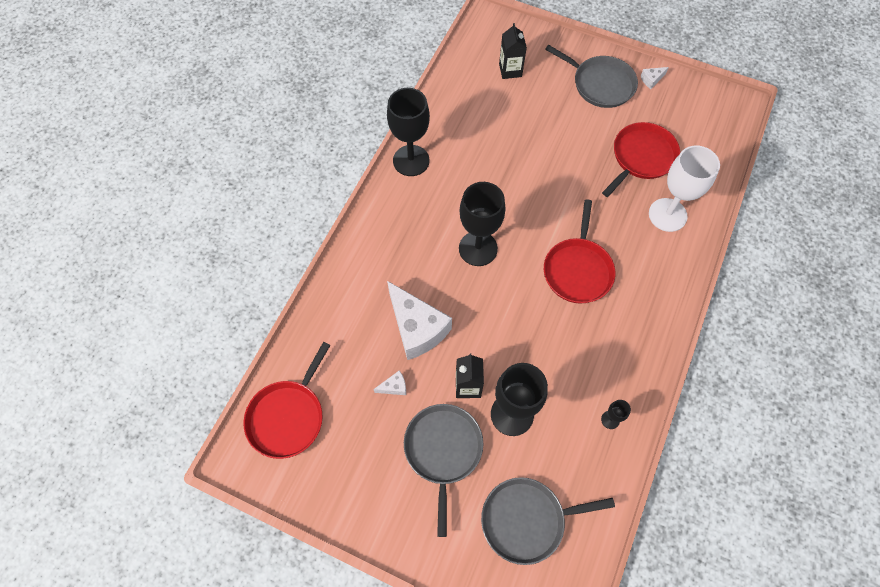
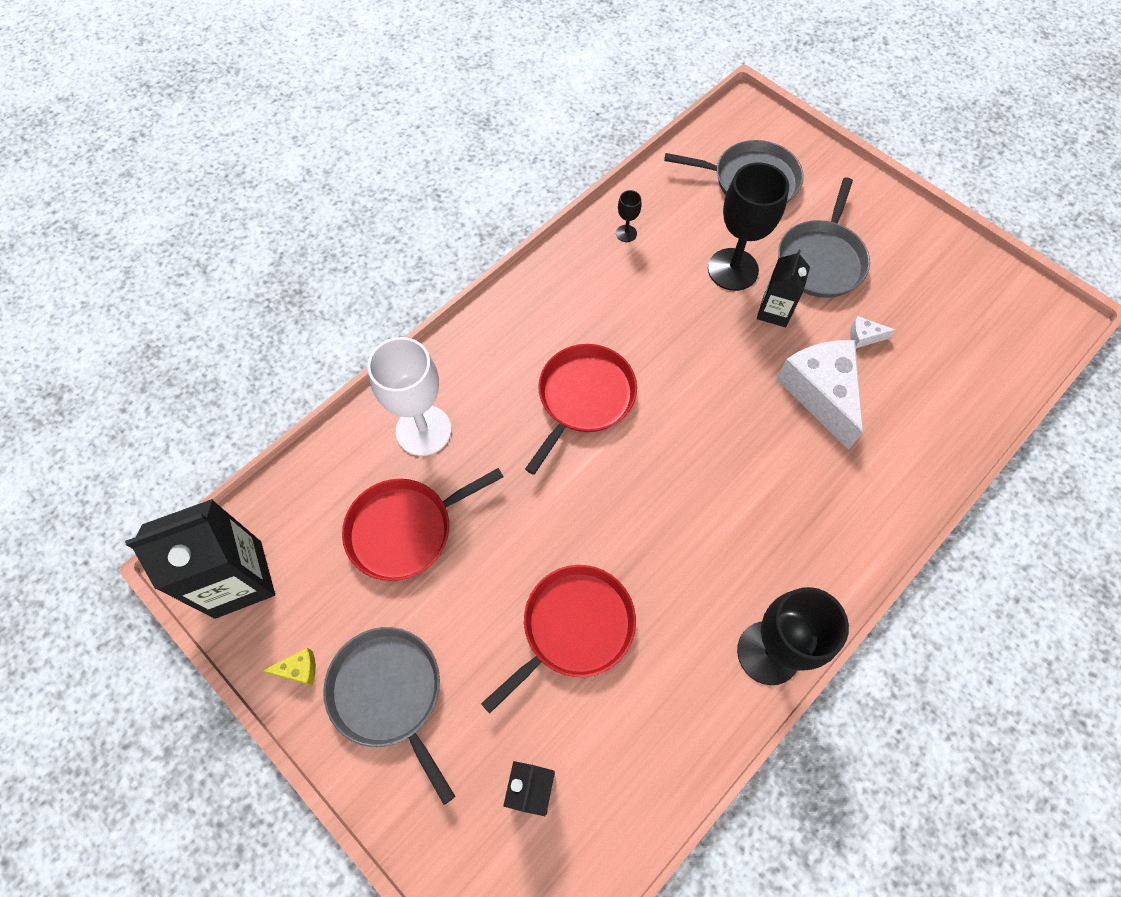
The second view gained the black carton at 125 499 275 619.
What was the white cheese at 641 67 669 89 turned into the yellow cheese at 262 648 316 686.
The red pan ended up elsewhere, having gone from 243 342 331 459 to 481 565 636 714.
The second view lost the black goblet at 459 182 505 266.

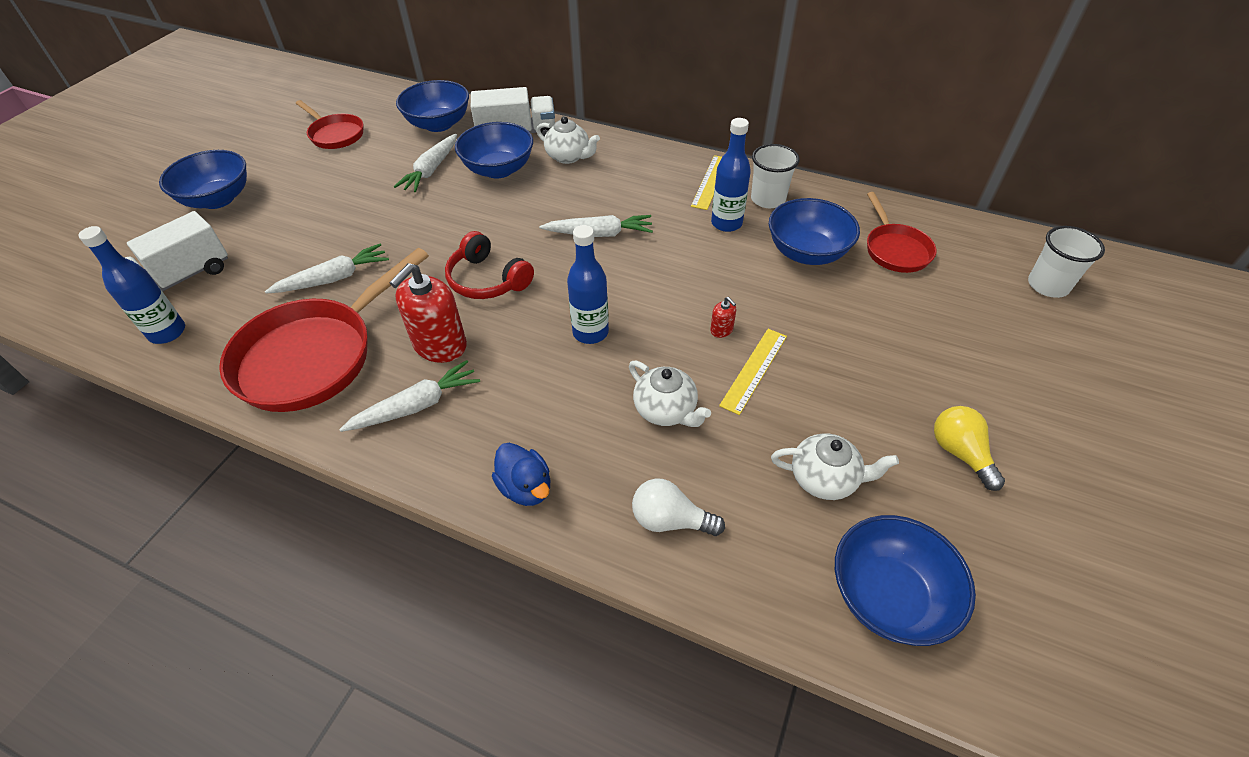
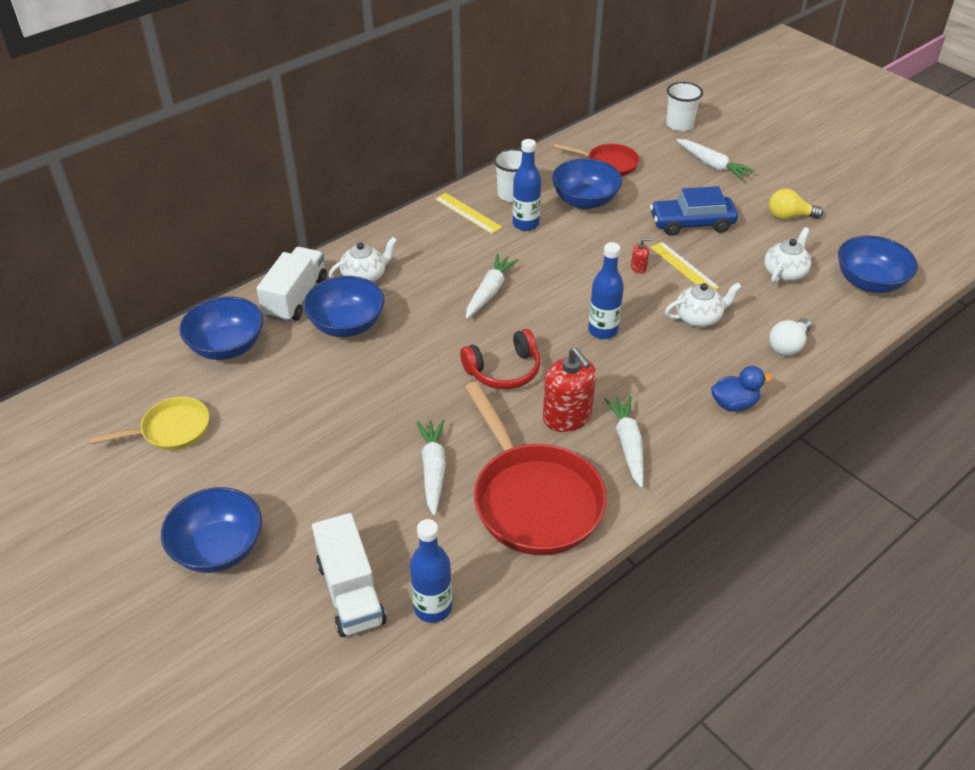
What was the red pan at 296 100 363 149 turned into the yellow pan at 90 397 209 450.
The second view gained the blue car at 650 186 738 236.
The white carrot ended up elsewhere, having gone from 394 134 457 192 to 677 139 755 180.

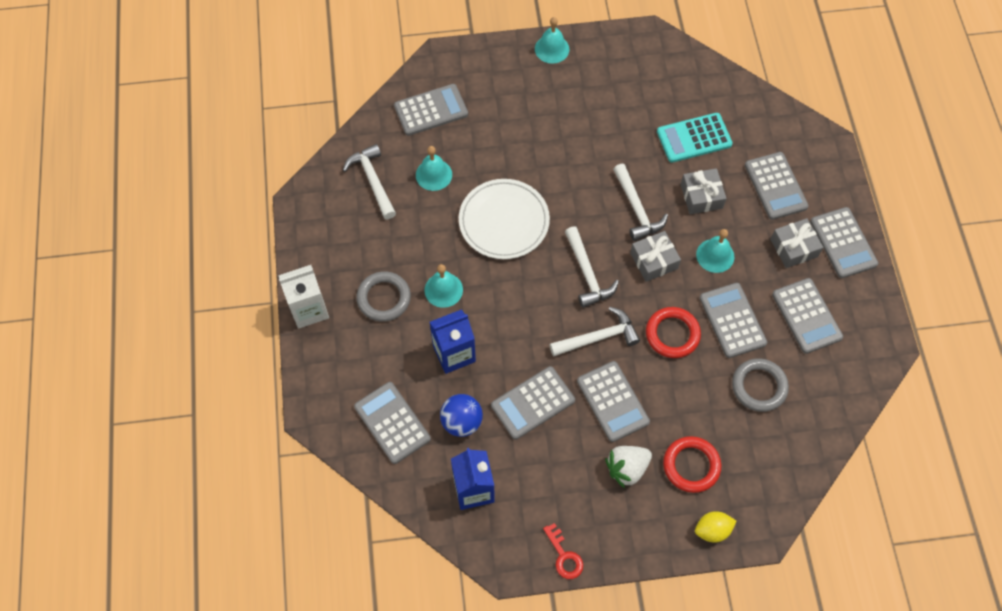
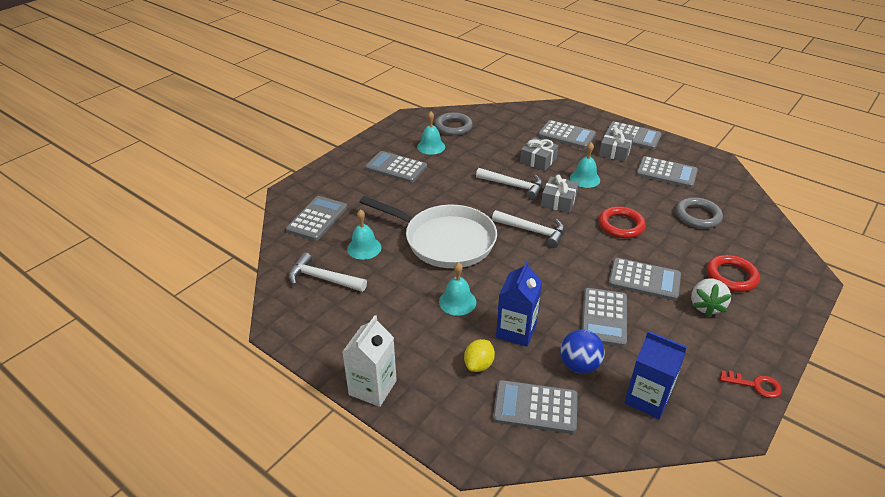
Where the white plate stood at 459 179 550 259, the white pan came to stand at 360 196 497 268.
The grey calculator ended up elsewhere, having gone from 700 283 767 358 to 365 151 427 183.
The turquoise bell ended up elsewhere, having gone from 535 17 569 64 to 417 111 445 155.
The grey ring ended up elsewhere, having gone from 356 271 411 322 to 435 112 473 136.
The yellow lemon ended up elsewhere, having gone from 695 511 736 543 to 464 339 495 372.
The second view lost the white hammer at 549 307 640 357.
The second view lost the turquoise calculator at 657 113 733 163.

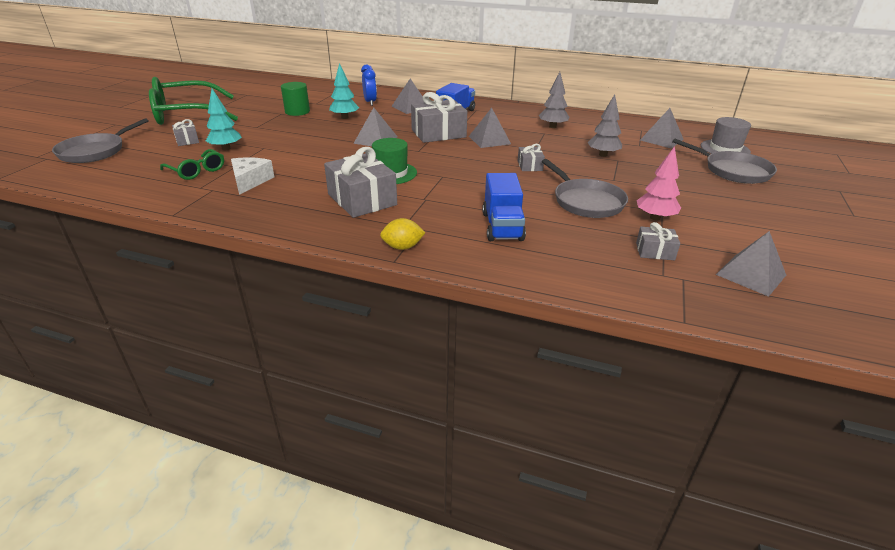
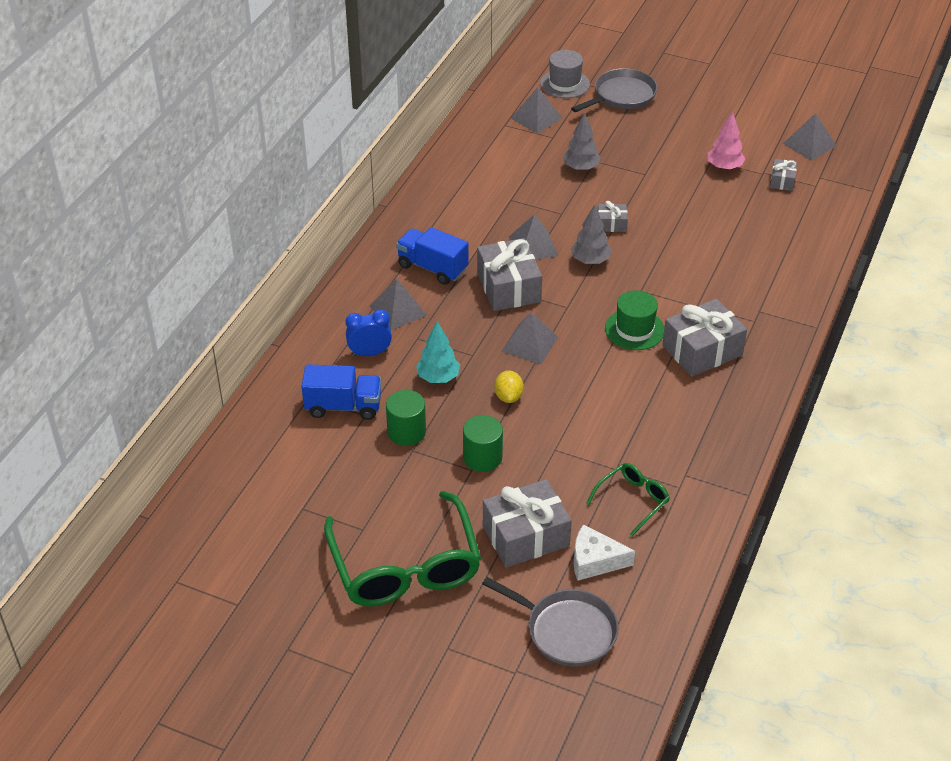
The blue truck ended up elsewhere, having gone from 482 173 526 241 to 301 364 381 420.
The second view gained the green cylinder at 463 415 503 472.
The size of the grey gift at 172 119 199 146 changed by a factor of 2.02.
The yellow lemon ended up elsewhere, having gone from 380 218 426 250 to 494 371 524 403.
The grey tree ended up elsewhere, having gone from 539 72 569 128 to 571 204 611 264.
The white cheese ended up elsewhere, having gone from 231 157 274 195 to 574 524 635 581.
The second view lost the turquoise tree at 206 88 242 150.
The second view lost the grey pan at 542 159 628 218.

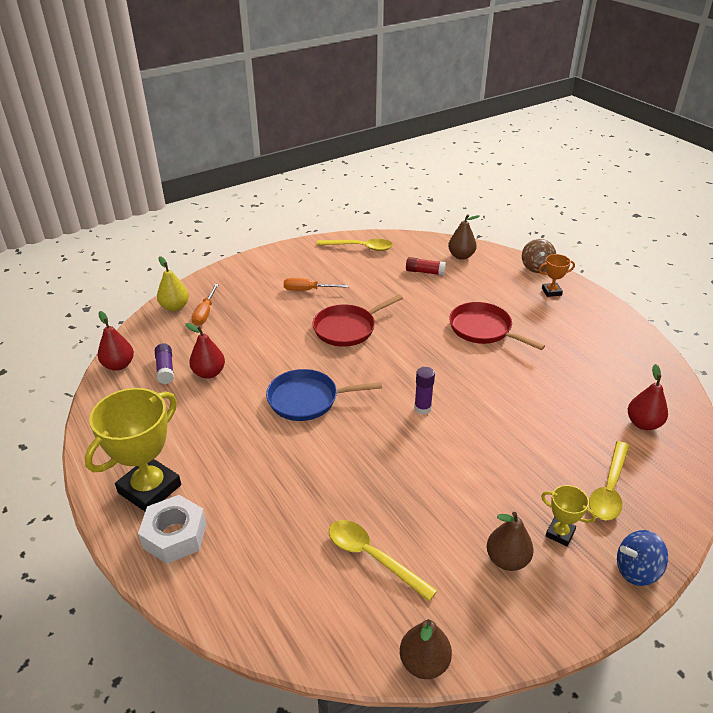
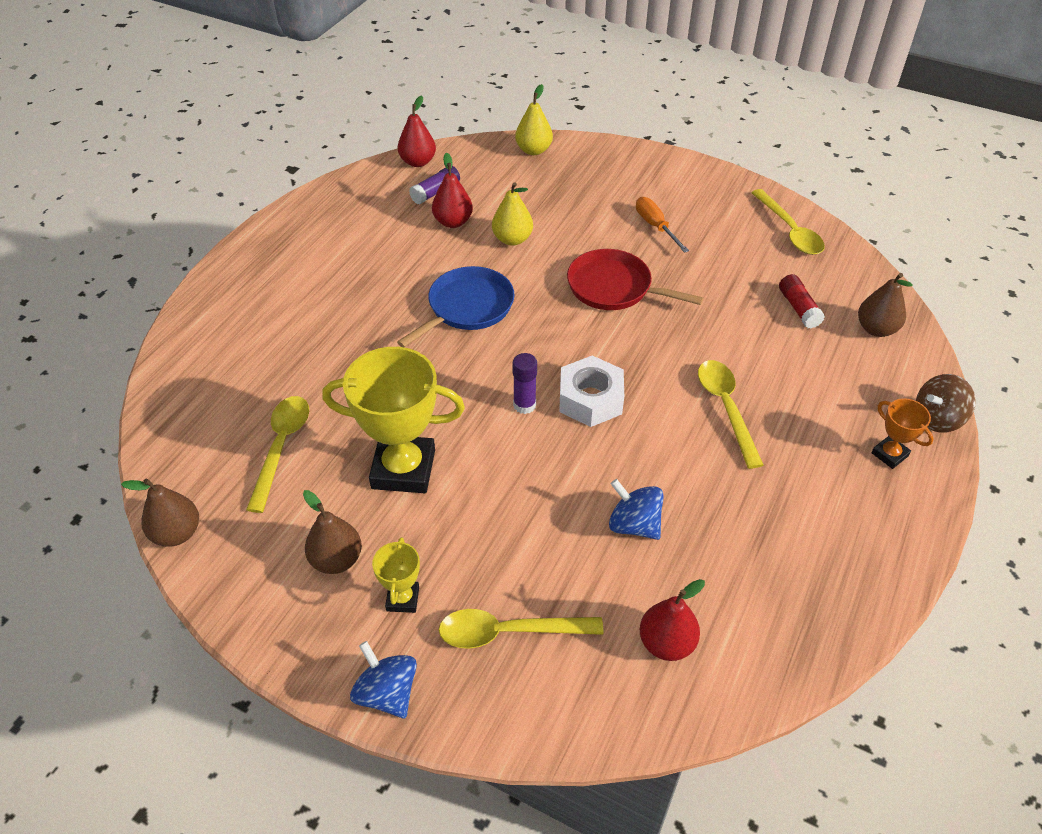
The yellow trophy ended up elsewhere, having gone from 84 388 181 511 to 322 347 465 493.
The blue pan at 266 369 382 421 ended up facing another way, 75 degrees clockwise from before.
The second view gained the yellow pear at 492 182 533 246.
The white nut ended up elsewhere, having gone from 138 495 207 564 to 559 355 624 427.
The second view gained the blue spinning top at 609 479 664 540.
Where the red pan stood at 449 302 545 350, the yellow spoon came to stand at 698 360 764 469.
The second view lost the orange screwdriver at 192 284 219 326.

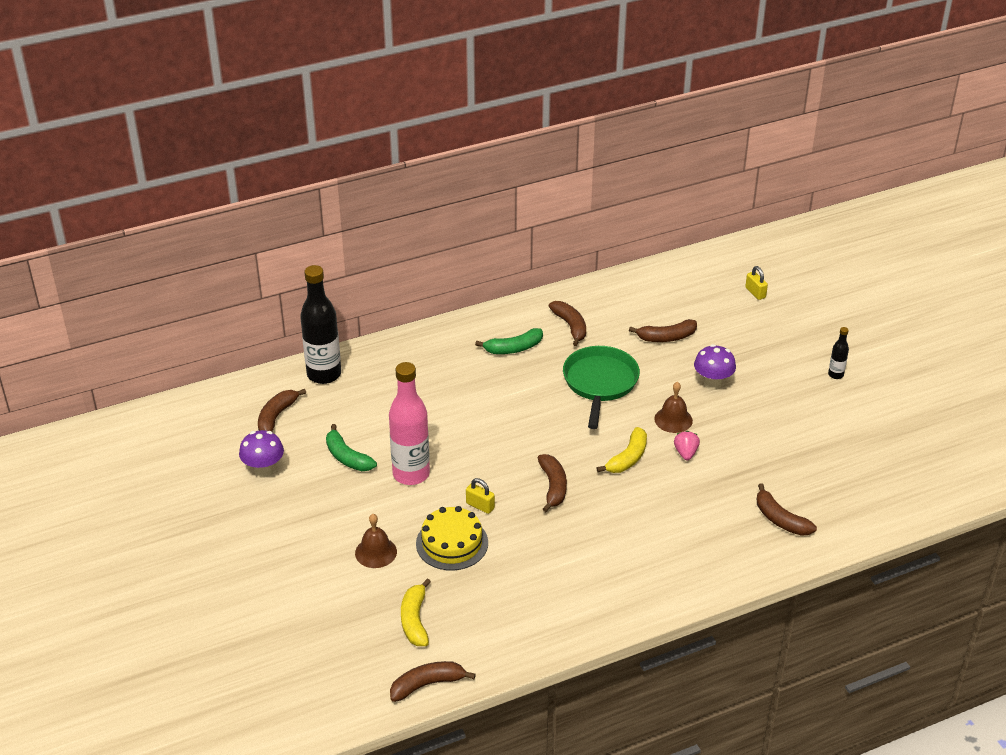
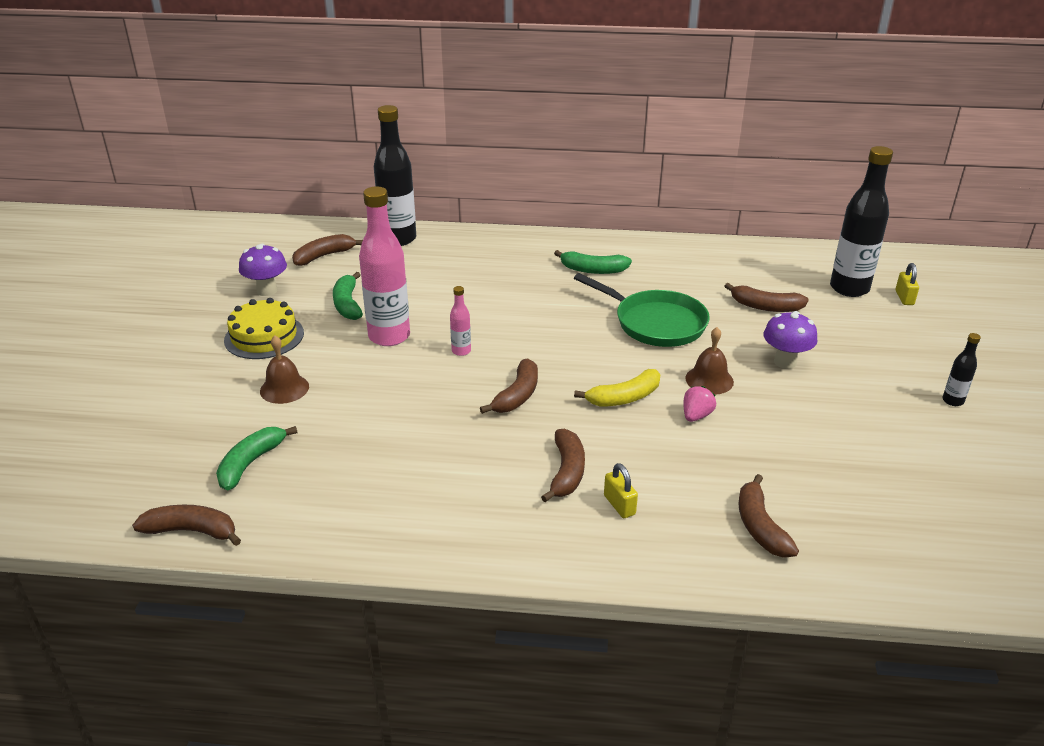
What was the yellow banana at 401 579 431 646 turned into the green banana at 216 426 297 490.
The yellow cake ended up elsewhere, having gone from 416 506 488 571 to 224 298 304 359.
The second view gained the pink bottle at 450 286 471 356.
The brown banana ended up elsewhere, having gone from 549 301 586 346 to 541 429 585 502.
The green pan at 563 346 640 429 ended up facing another way, 90 degrees clockwise from before.
The yellow padlock ended up elsewhere, having gone from 466 478 495 514 to 604 463 638 518.
The second view gained the black bottle at 830 146 893 297.

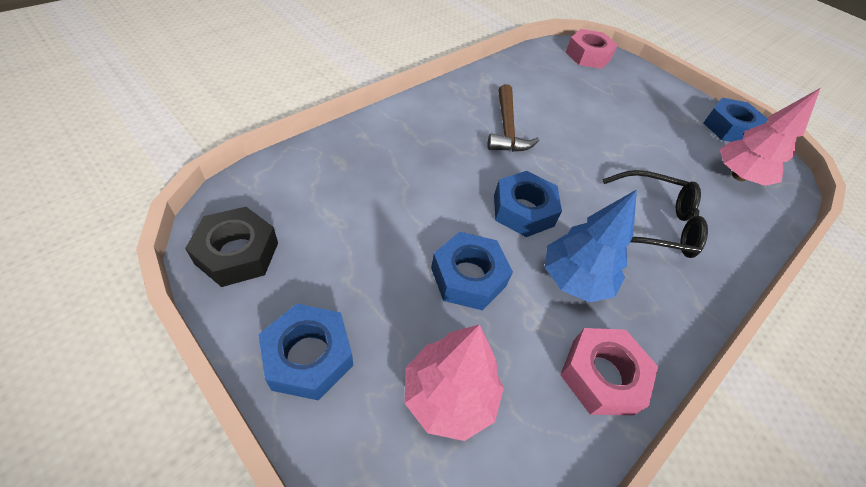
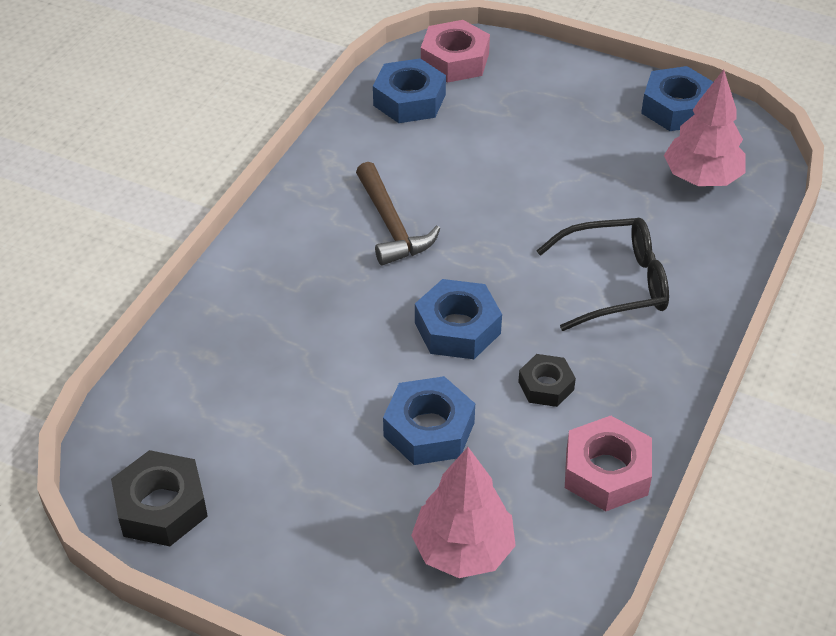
The blue nut ended up elsewhere, having gone from 258 303 353 400 to 373 58 446 123.
Where the blue tree stood at 545 190 637 302, the black nut came to stand at 518 354 576 407.

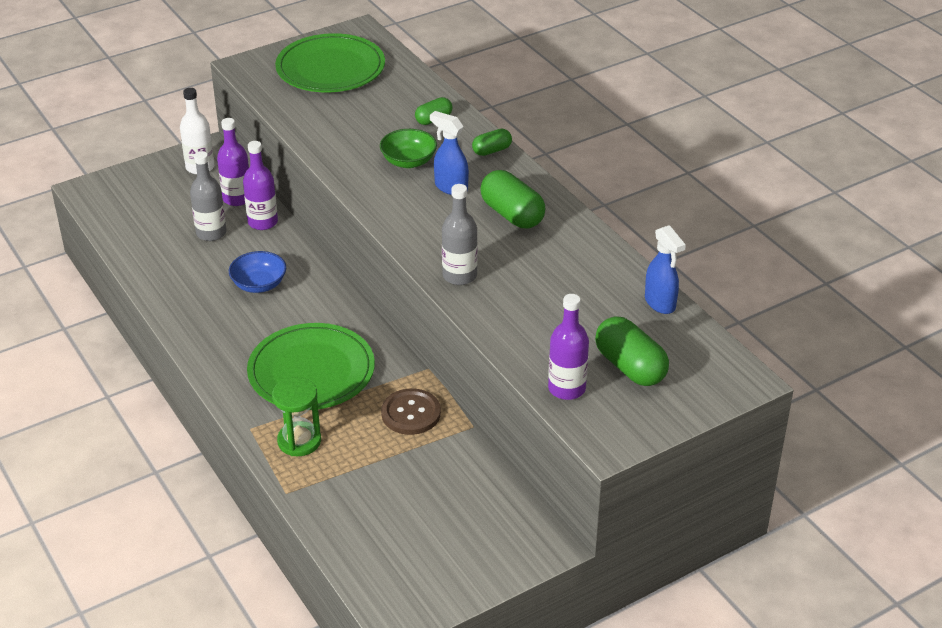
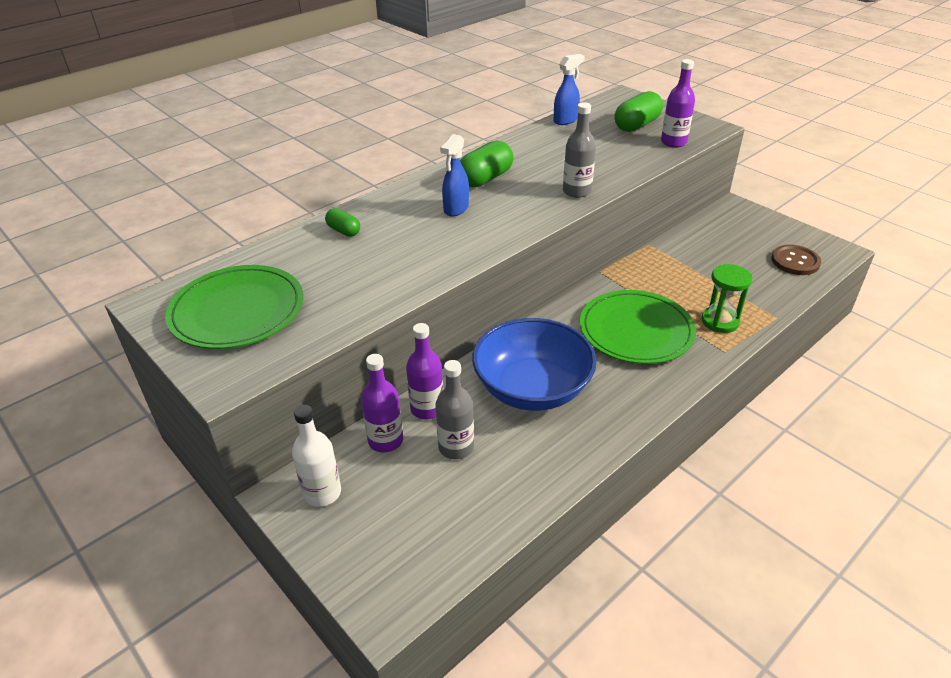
The size of the blue bowl at 229 251 286 293 changed by a factor of 2.01.
The brown button ended up elsewhere, having gone from 381 389 441 435 to 771 245 821 275.
The second view lost the green bowl at 380 129 437 168.
The second view lost the green capsule at 472 129 512 156.

